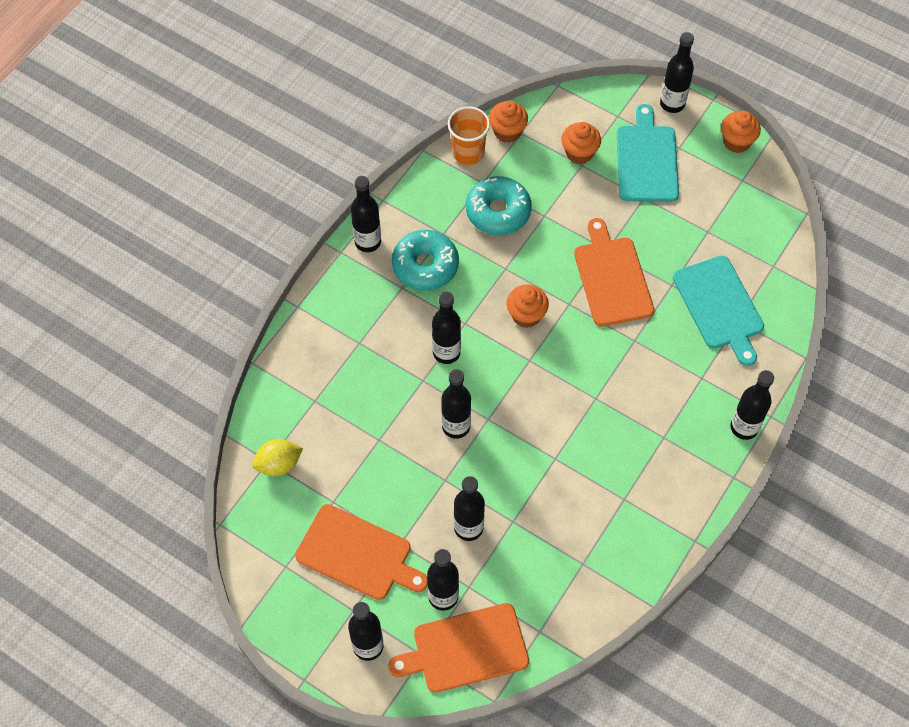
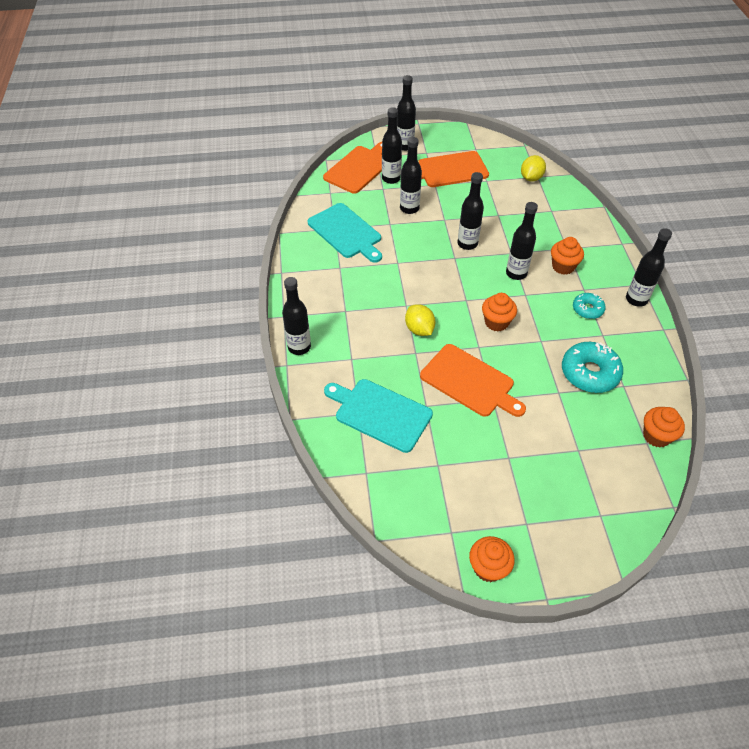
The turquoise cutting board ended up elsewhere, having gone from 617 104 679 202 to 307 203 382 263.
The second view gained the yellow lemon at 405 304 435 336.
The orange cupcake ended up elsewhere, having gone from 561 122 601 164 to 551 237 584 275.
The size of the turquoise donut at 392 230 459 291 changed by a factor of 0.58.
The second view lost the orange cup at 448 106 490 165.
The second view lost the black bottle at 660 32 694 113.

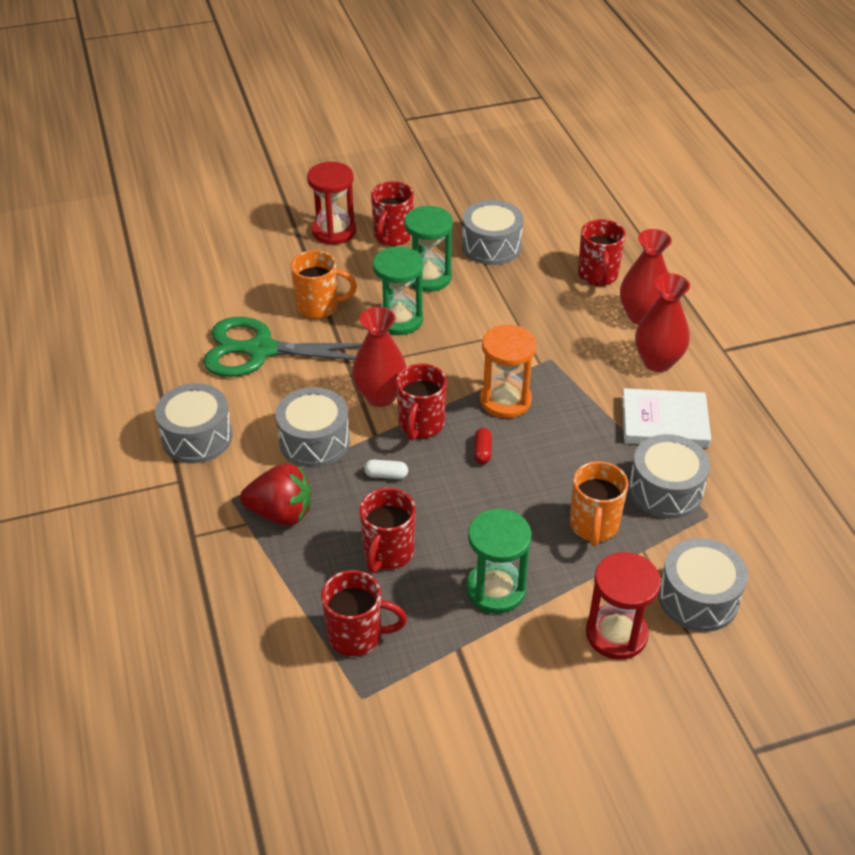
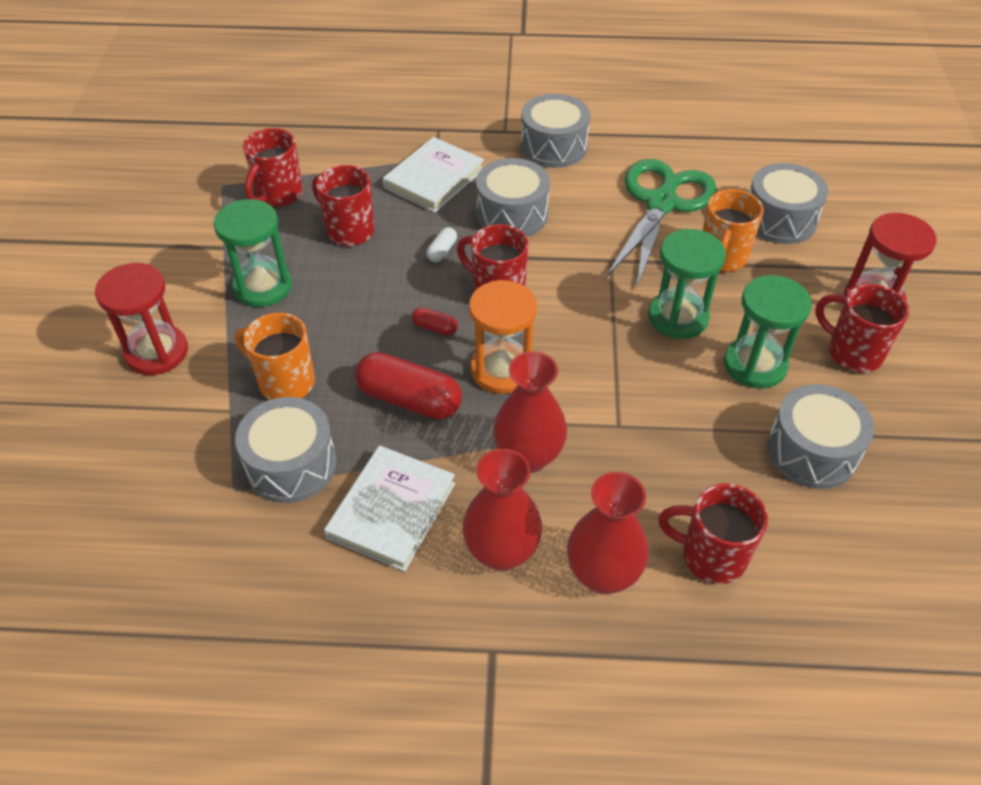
The second view gained the red capsule at 355 352 462 419.
Where the red strawberry stood at 240 464 311 526, the white book came to stand at 383 137 484 213.
The red vase ended up elsewhere, having gone from 352 307 407 407 to 493 351 567 473.
The grey drum ended up elsewhere, having gone from 658 538 748 632 to 749 163 828 244.

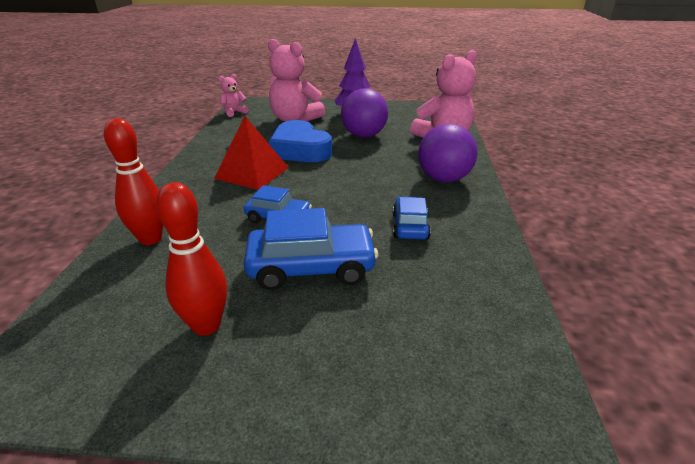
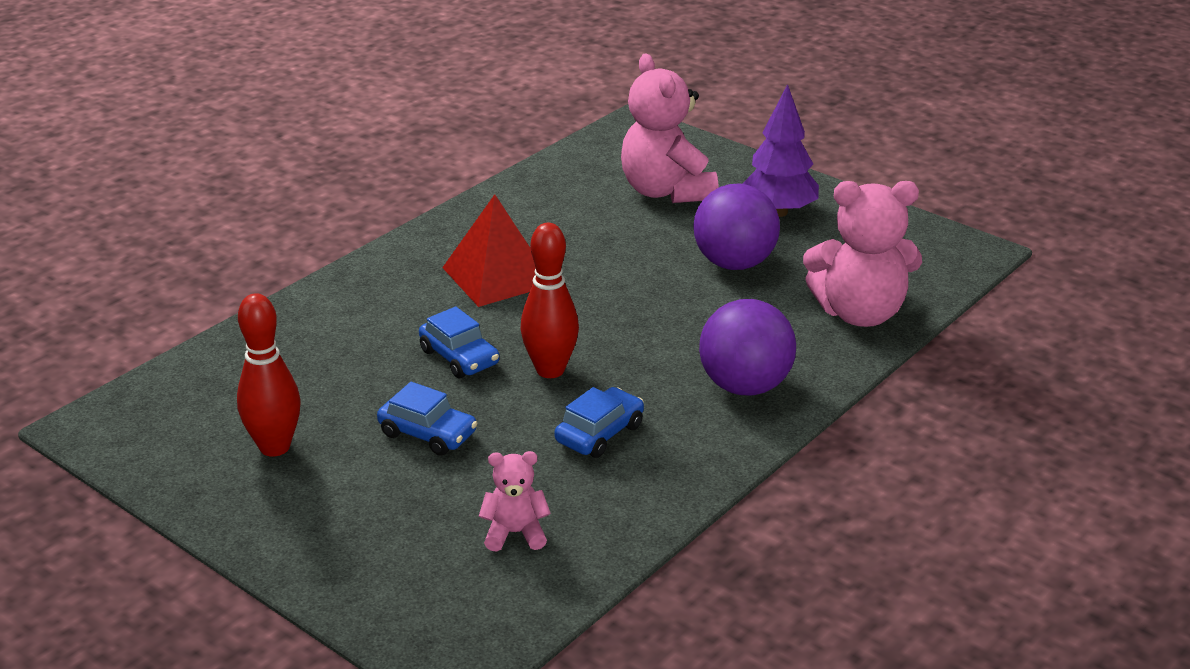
The size of the blue car at 244 208 378 290 changed by a factor of 0.60.
The pink teddy bear ended up elsewhere, having gone from 219 74 249 117 to 479 451 551 552.
The red bowling pin ended up elsewhere, having gone from 104 118 164 245 to 520 223 579 378.
The second view lost the blue heart at 269 120 332 162.

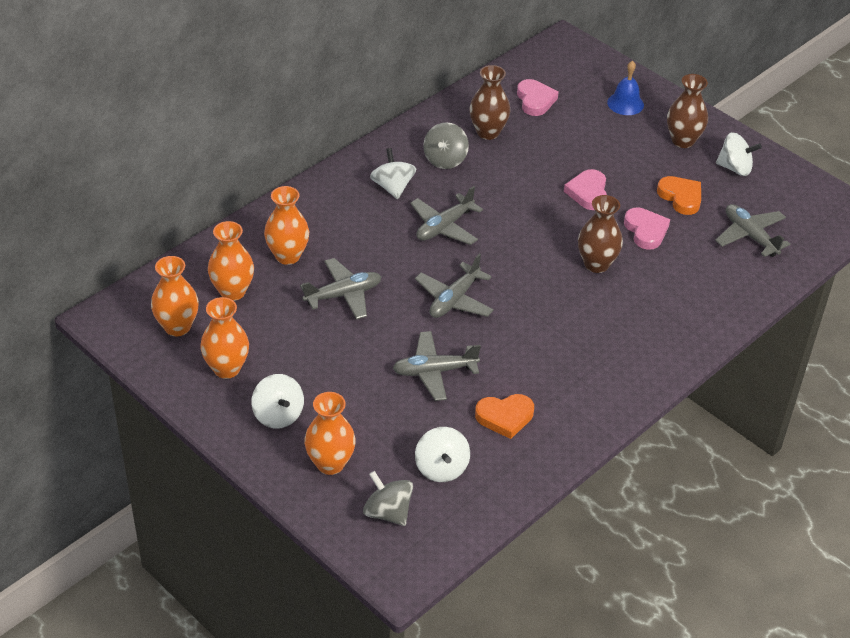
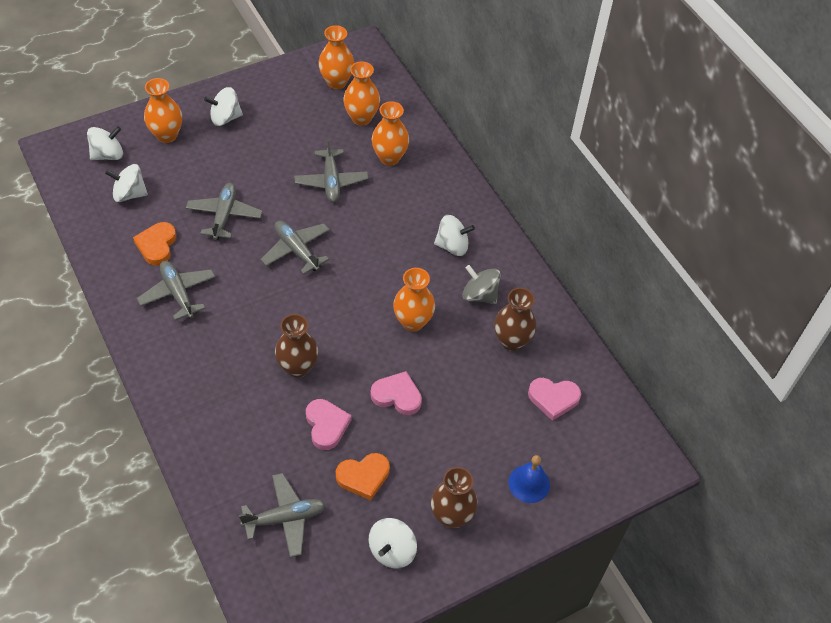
What was the grey spinning top at 363 471 413 526 turned into the white spinning top at 87 126 123 160.
The grey plane ended up elsewhere, having gone from 410 186 483 245 to 137 261 215 320.
The pink heart at 624 207 670 250 ended up facing another way, 105 degrees counterclockwise from before.
The orange vase ended up elsewhere, having gone from 200 297 249 379 to 393 268 435 332.

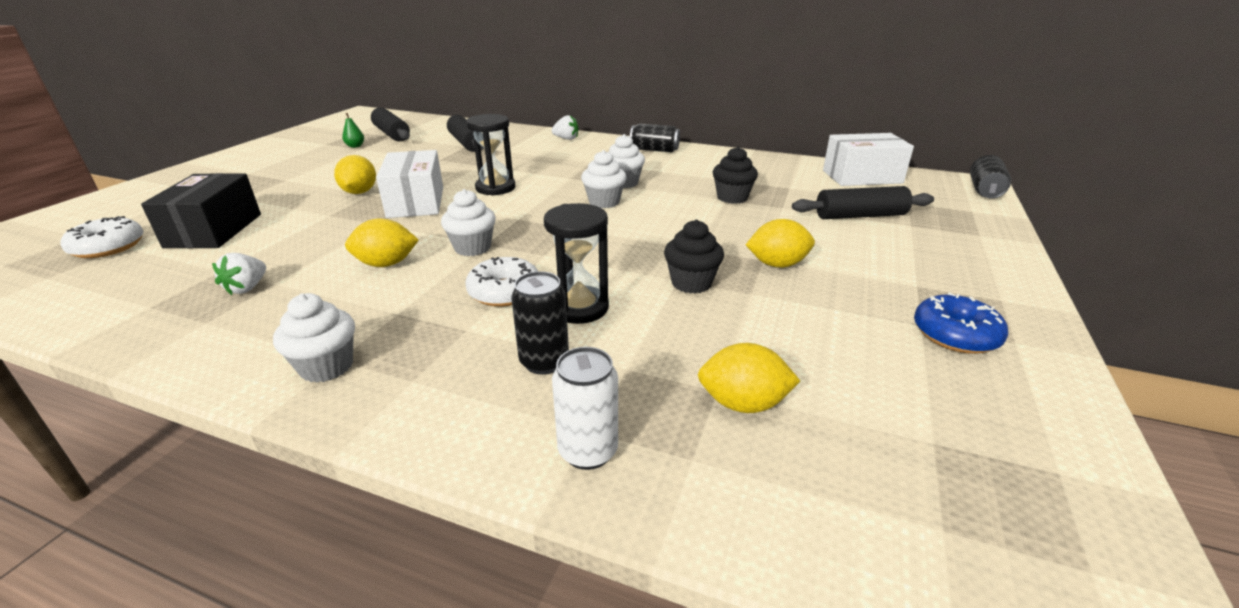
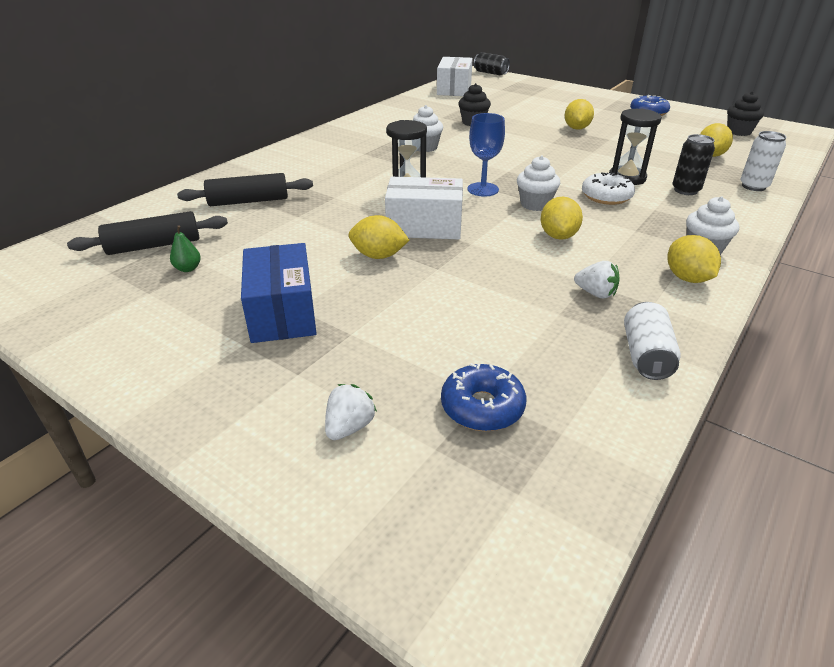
The second view gained the blue box at 241 243 317 343.
The white strawberry ended up elsewhere, having gone from 551 115 579 140 to 325 384 377 440.
What was the white donut at 60 216 143 258 turned into the blue donut at 441 363 526 431.
The second view gained the blue goblet at 467 113 505 197.
The second view gained the white can at 624 302 681 380.
The second view gained the yellow lemon at 668 235 721 283.
The black cupcake ended up elsewhere, having gone from 664 220 724 294 to 727 91 764 136.
The second view lost the black box at 141 173 261 248.
The second view lost the white cupcake at 581 150 627 208.
The second view lost the black can at 630 123 680 152.
The second view lost the black rolling pin at 792 186 934 219.

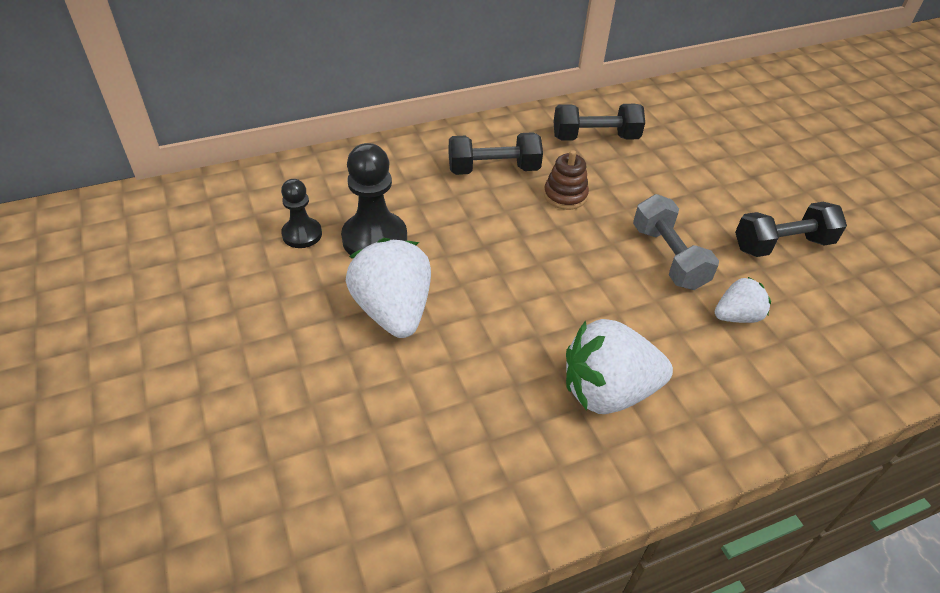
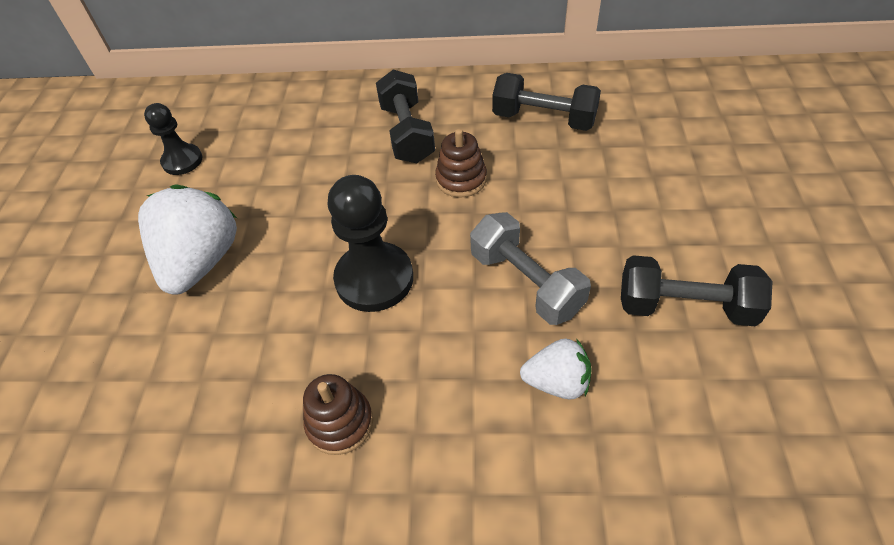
Where the white strawberry stood at 566 319 673 414, the brown stacking toy came to stand at 303 374 373 455.
The black pawn ended up elsewhere, having gone from 341 143 407 255 to 327 175 413 312.
The black dumbbell at 449 132 543 175 ended up facing another way, 60 degrees clockwise from before.
The grey dumbbell at 633 194 719 290 ended up facing another way, 45 degrees counterclockwise from before.

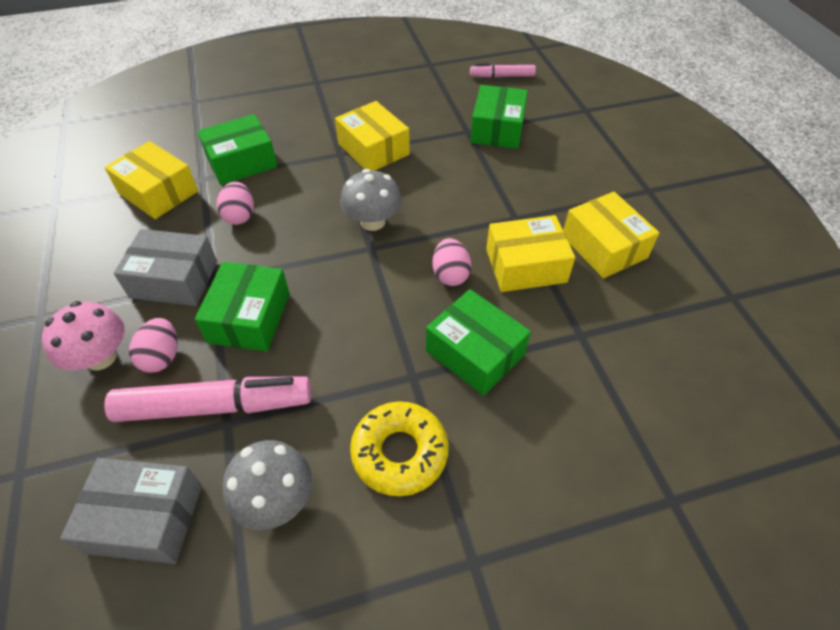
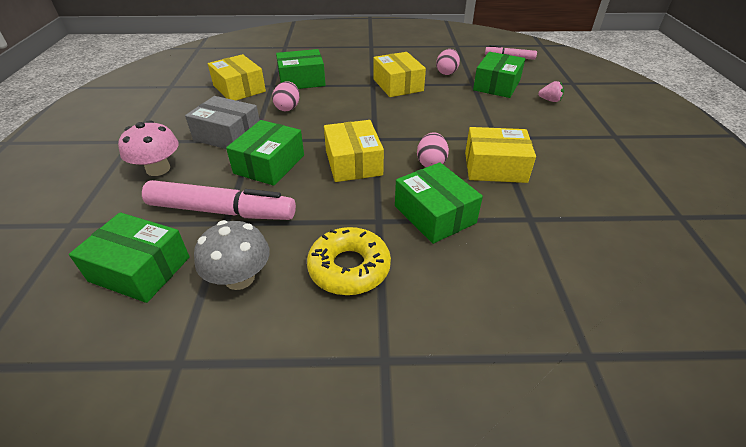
What was the grey box at 60 458 202 564 turned into the green box at 69 212 190 303.
The yellow box ended up elsewhere, having gone from 563 192 659 278 to 324 120 384 182.
The pink egg ended up elsewhere, having gone from 129 318 178 373 to 436 49 460 75.
The second view gained the pink strawberry at 538 81 564 102.
The second view lost the grey mushroom at 340 169 402 231.

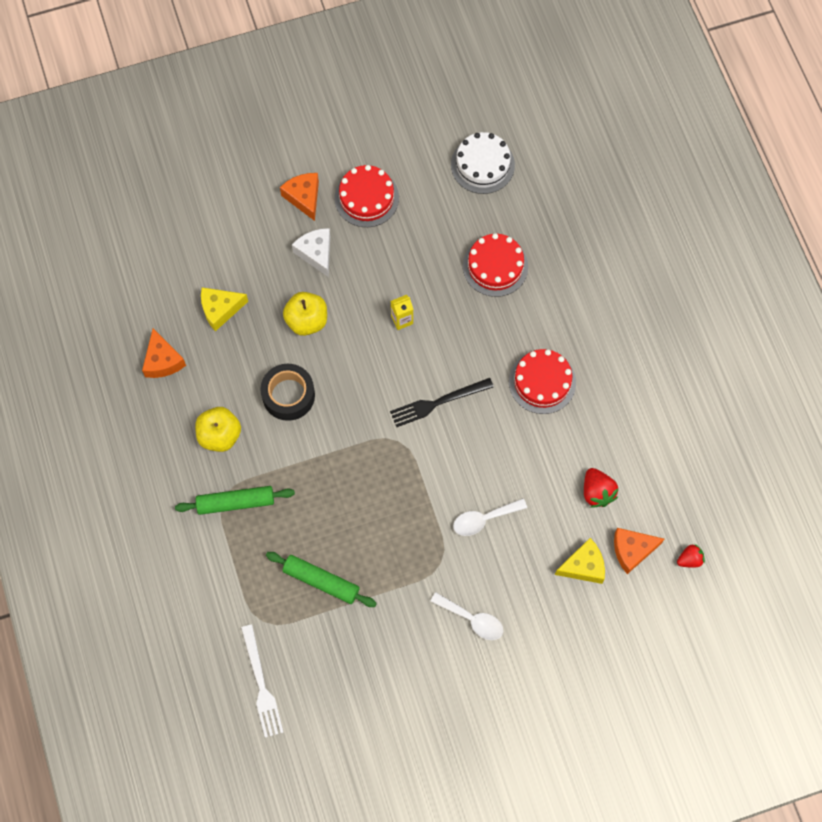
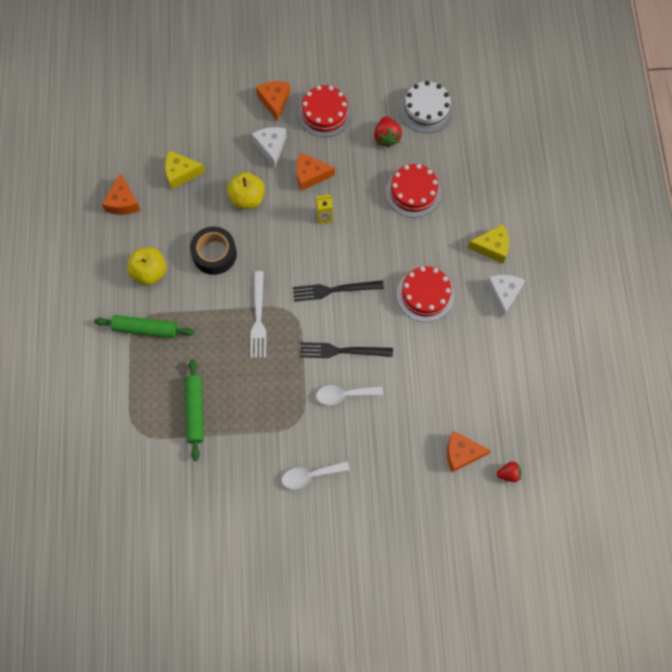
The green rolling pin at 266 552 377 607 ended up facing another way, 45 degrees clockwise from before.
The white fork ended up elsewhere, having gone from 241 624 284 738 to 250 271 266 358.
The white spoon at 430 592 503 640 ended up facing another way, 120 degrees clockwise from before.
The second view gained the orange cheese at 297 152 335 191.
The second view gained the black fork at 300 342 393 358.
The red strawberry ended up elsewhere, having gone from 584 468 619 508 to 374 116 402 148.
The yellow cheese ended up elsewhere, having gone from 555 538 605 584 to 468 224 509 263.
The second view gained the white cheese at 486 275 526 317.

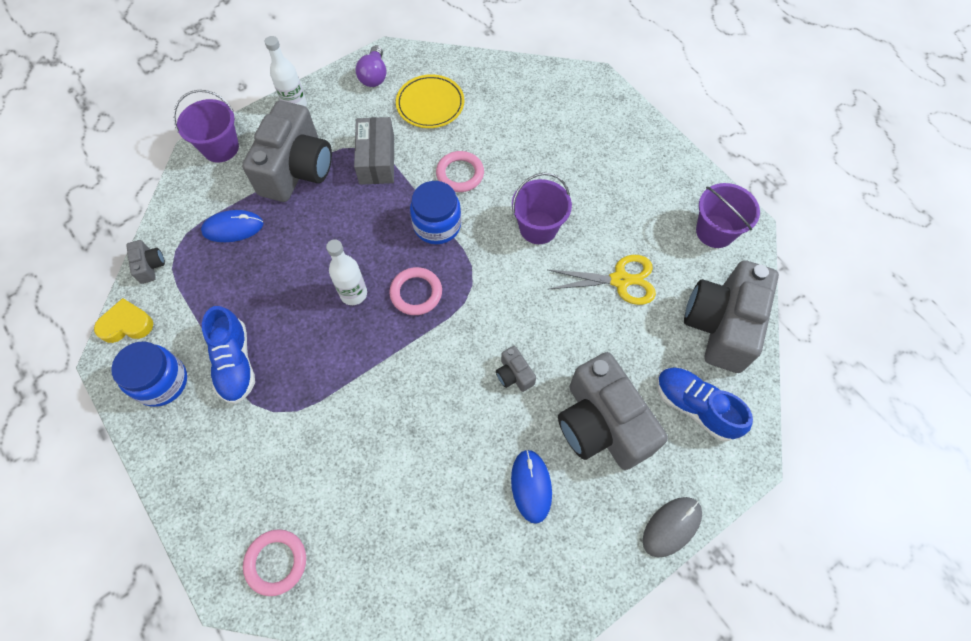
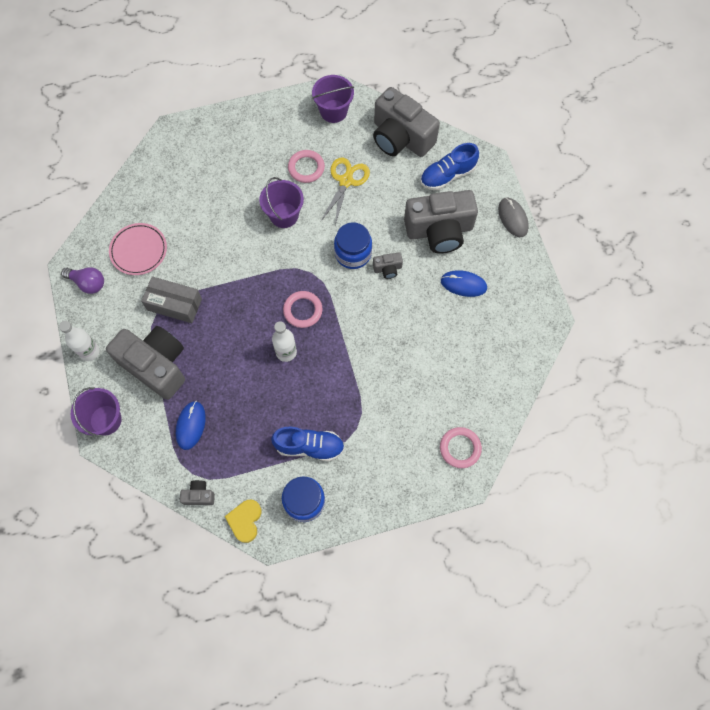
What was the yellow plate at 396 74 464 128 turned into the pink plate at 109 223 167 275.
The pink ring ended up elsewhere, having gone from 436 151 484 192 to 288 150 325 183.
The blue jar ended up elsewhere, having gone from 410 181 461 244 to 334 222 372 269.

